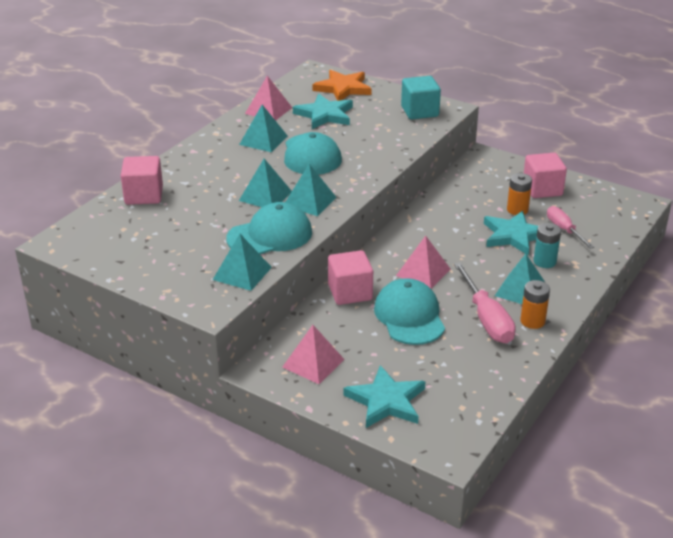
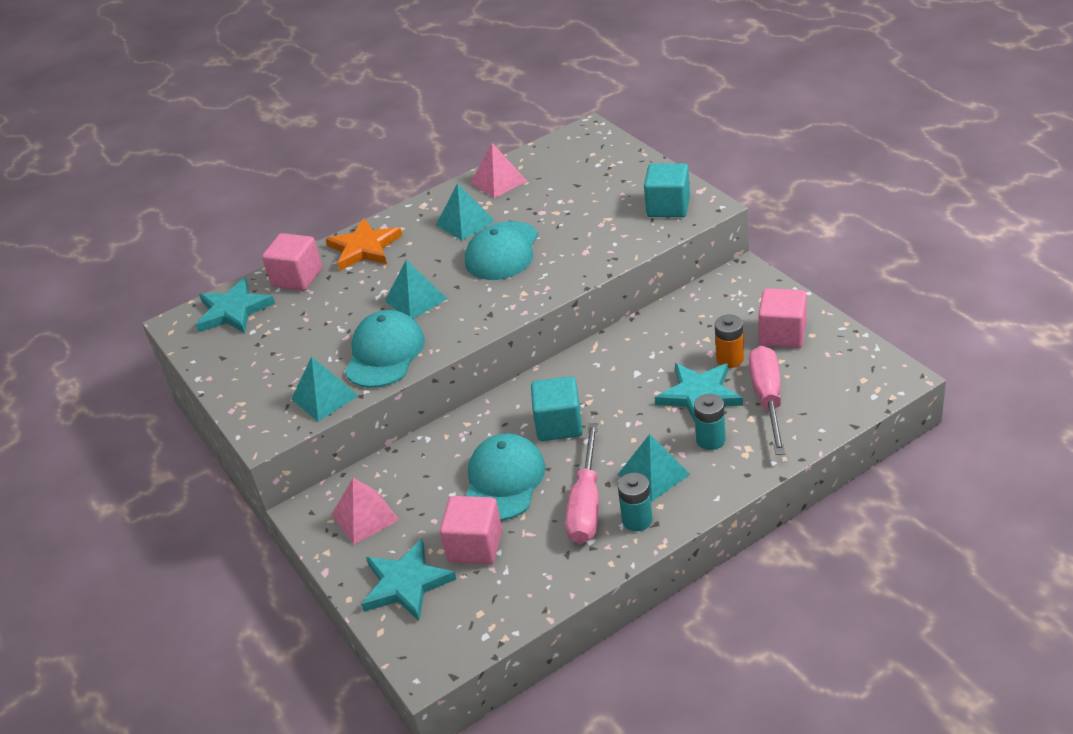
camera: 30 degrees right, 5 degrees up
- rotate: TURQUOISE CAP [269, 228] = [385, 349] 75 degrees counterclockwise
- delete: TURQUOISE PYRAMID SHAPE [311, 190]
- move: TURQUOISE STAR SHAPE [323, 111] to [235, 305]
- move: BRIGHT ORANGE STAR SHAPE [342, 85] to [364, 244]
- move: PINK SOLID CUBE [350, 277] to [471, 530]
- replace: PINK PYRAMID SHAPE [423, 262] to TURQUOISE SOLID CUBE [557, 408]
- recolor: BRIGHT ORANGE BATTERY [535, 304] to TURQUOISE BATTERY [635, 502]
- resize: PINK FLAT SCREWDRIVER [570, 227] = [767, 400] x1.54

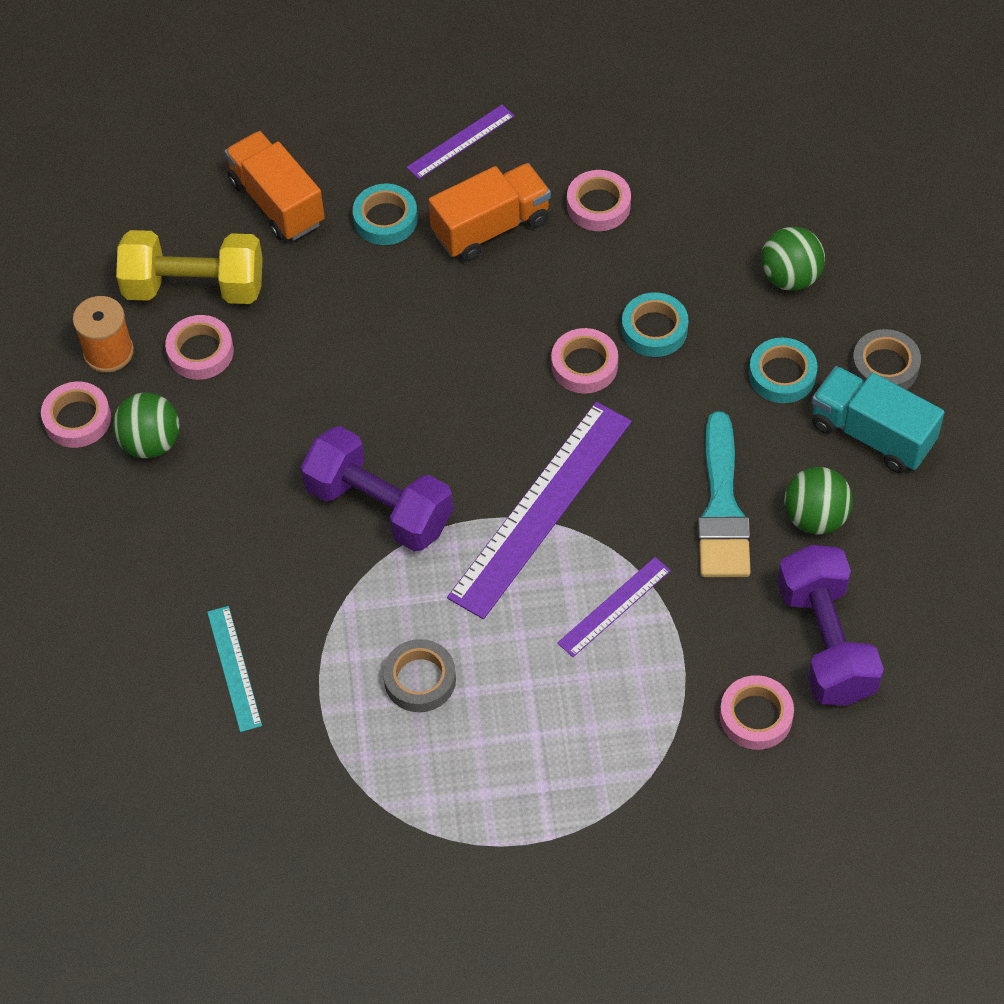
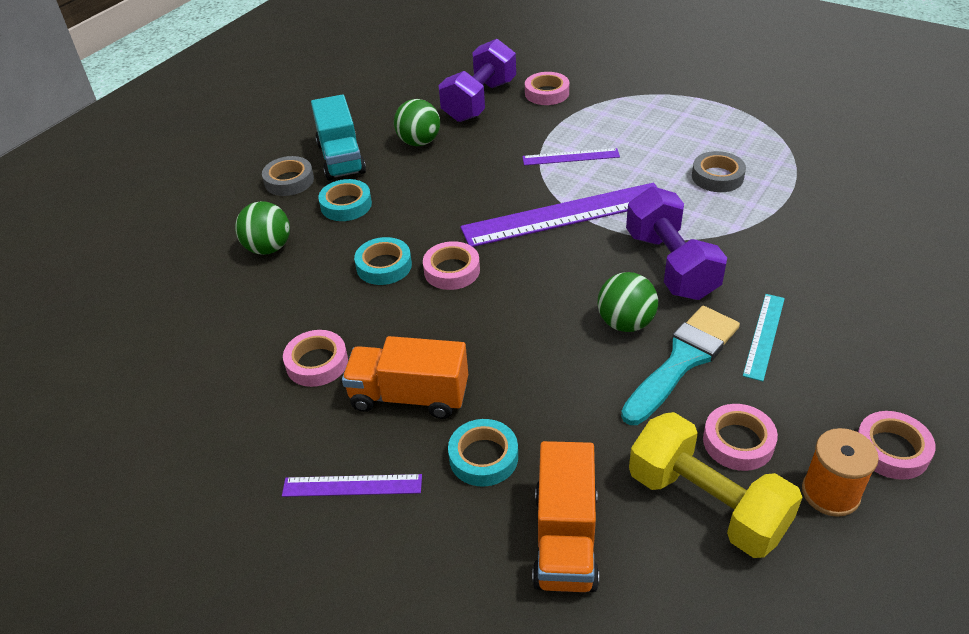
camera: 140 degrees left, 15 degrees down
- move: LEAF-GREEN PLAY BALL [146, 425] to [628, 302]
- move: TURQUOISE RULER [234, 669] to [764, 337]
- move: TURQUOISE PAINTBRUSH [724, 494] to [680, 365]

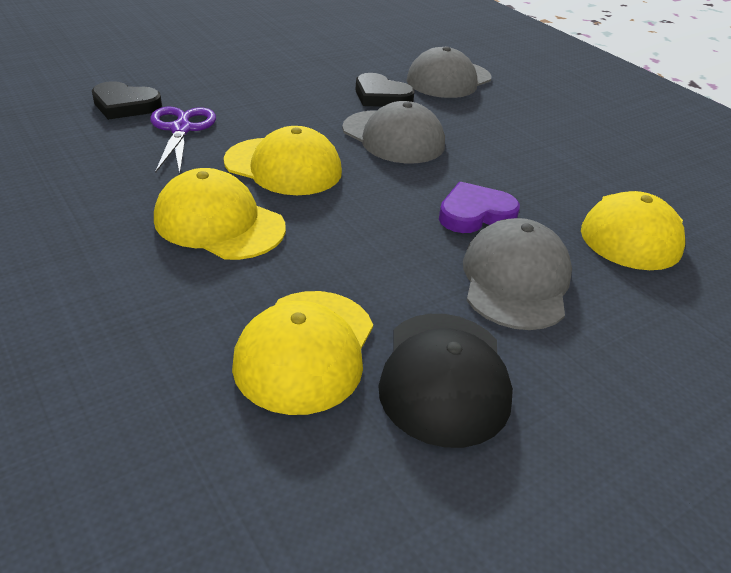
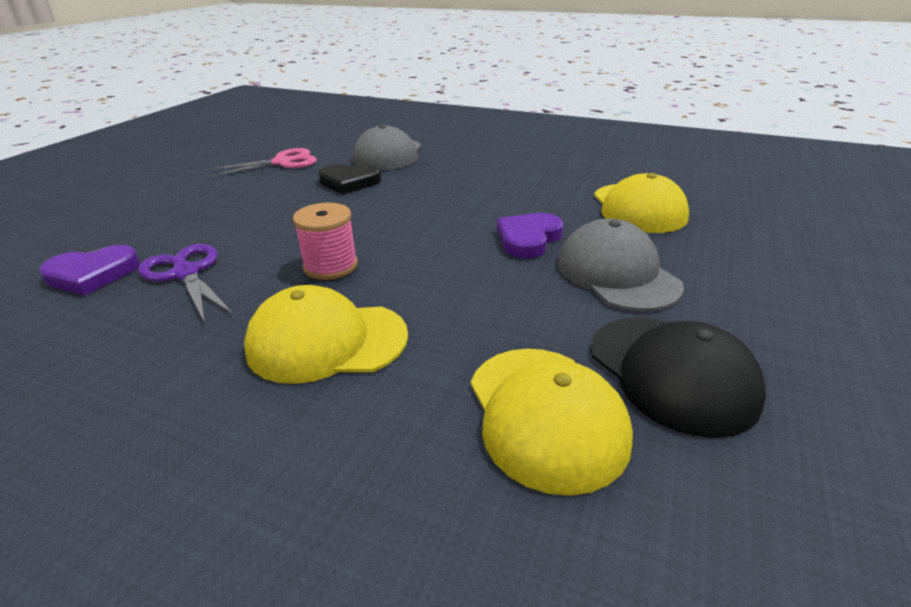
camera: 30 degrees left, 5 degrees down
- recolor: BLACK HEART SHAPE [127, 100] to ROYAL PURPLE HEART SHAPE [89, 270]
- replace: YELLOW CAP [283, 160] to PINK BOBBIN [325, 241]
- delete: GRAY CAP [393, 132]
- insert: PINK PAIR OF SCISSORS [261, 162]

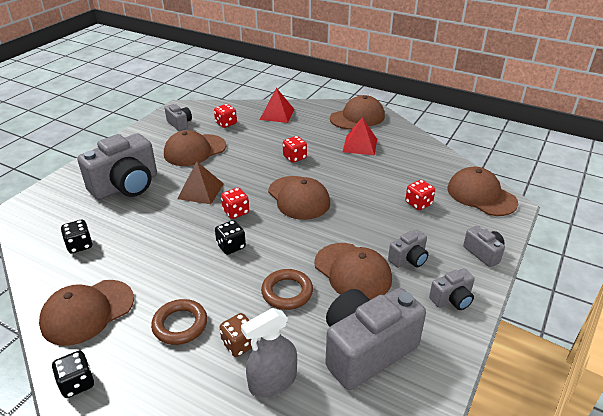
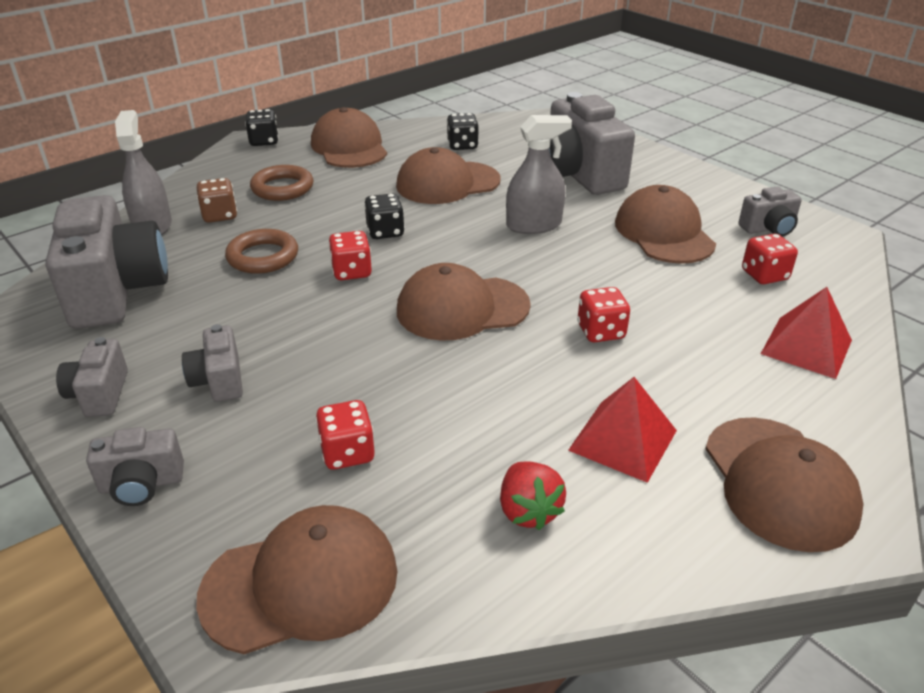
camera: 110 degrees right, 0 degrees up
- replace: DARK BROWN PYRAMID SHAPE [200, 182] to GRAY SPRAY BOTTLE [539, 174]
- move: RED GAME DIE [235, 203] to [350, 255]
- move: DARK BROWN CAP [353, 271] to [448, 175]
- insert: RED STRAWBERRY [533, 495]

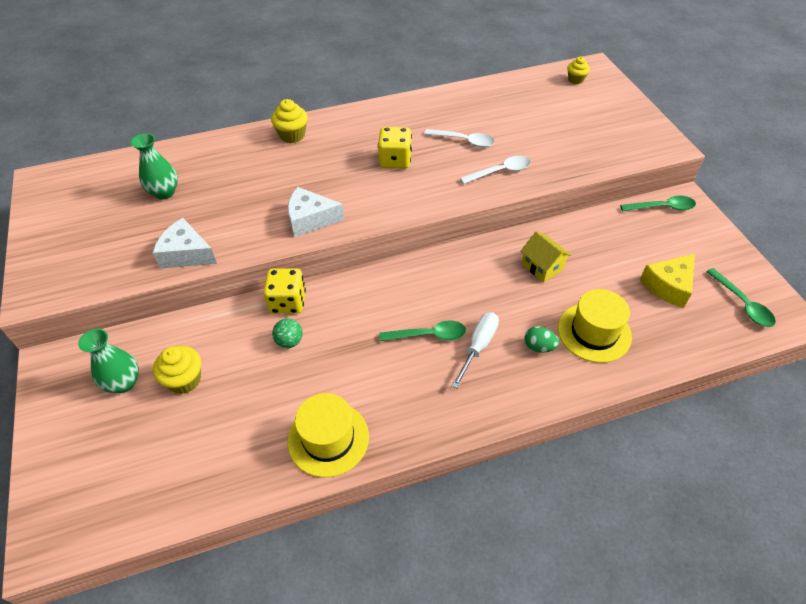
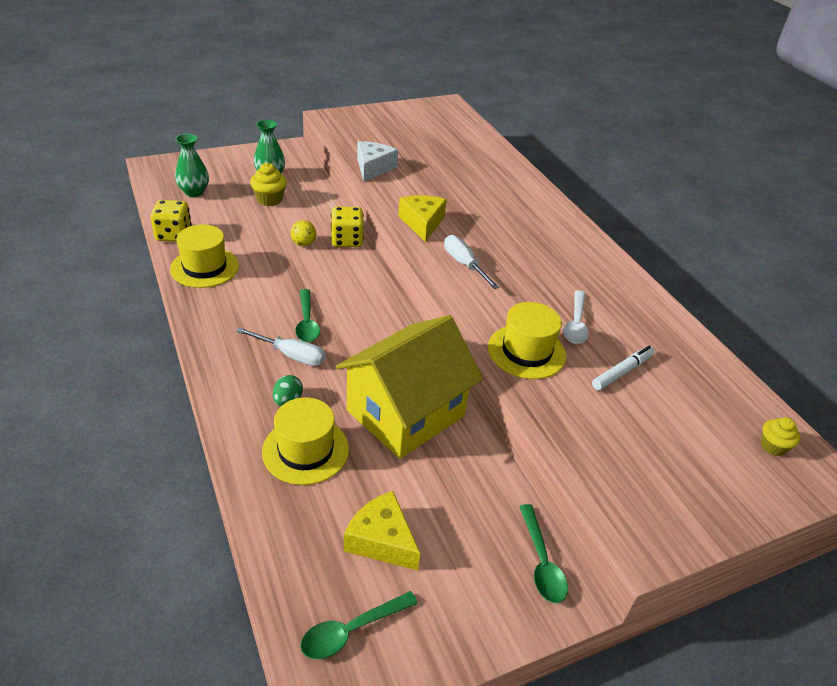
camera: 80 degrees right, 10 degrees down
- move: LEAF-GREEN FLOWER VASE [154, 166] to [192, 165]
- delete: YELLOW MUFFIN [289, 121]
- recolor: LEAF-GREEN PLAY BALL [287, 333] to YELLOW PLAY BALL [303, 233]
- recolor: WHITE CHEESE [316, 212] to YELLOW CHEESE [422, 218]
- move: YELLOW GAME DIE [395, 148] to [171, 221]
- replace: WHITE TEASPOON [495, 170] to YELLOW TOP HAT [527, 340]
- resize: YELLOW TOY HOUSE [546, 257] = [409, 387] x2.34
- insert: WHITE FLAT SCREWDRIVER [471, 262]
- insert: WHITE MARKER [623, 368]

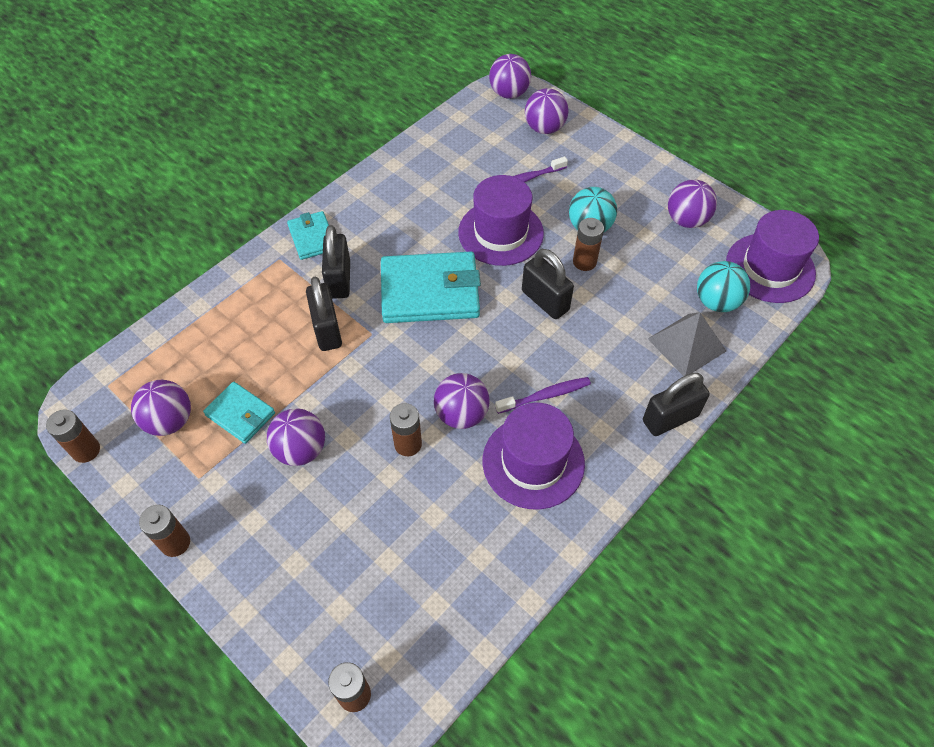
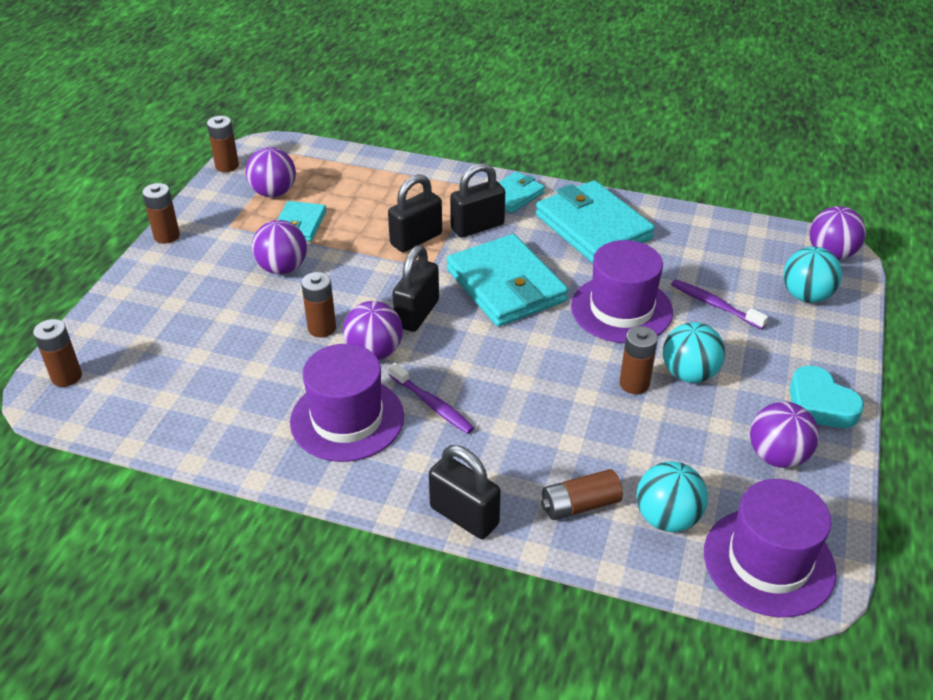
camera: 65 degrees right, 15 degrees down
- move: BLACK PADLOCK [548, 284] to [415, 288]
- recolor: ROYAL PURPLE PLAY BALL [547, 111] to TURQUOISE PLAY BALL [812, 275]
- replace: GRAY PYRAMID SHAPE [687, 344] to DARK BROWN BATTERY [582, 494]
- insert: TURQUOISE BILLFOLD [595, 221]
- insert: TURQUOISE HEART SHAPE [826, 397]

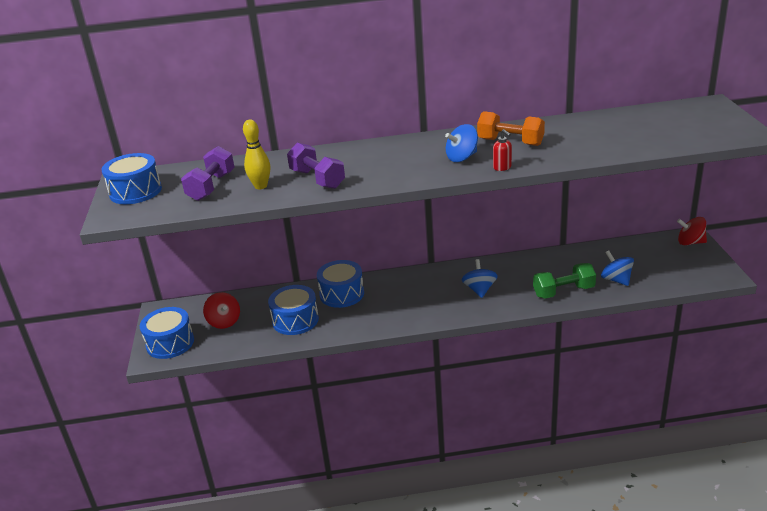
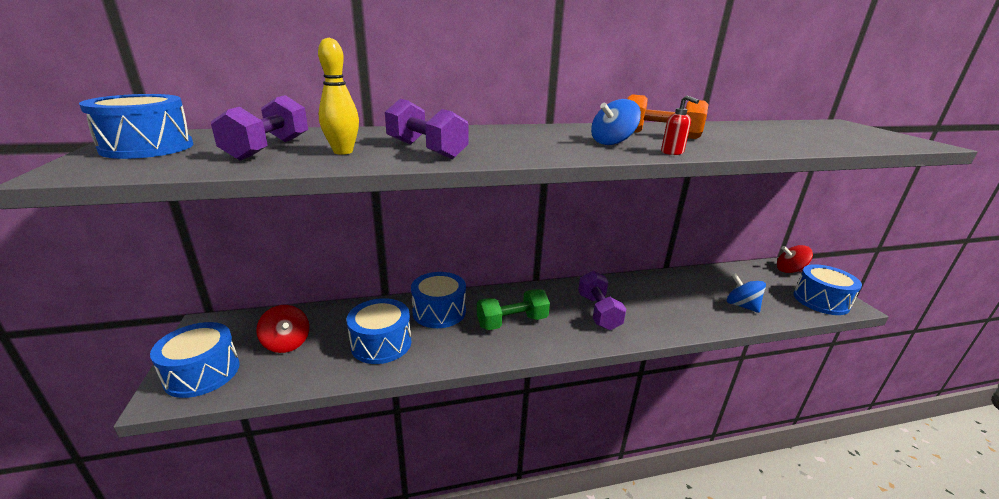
camera: 10 degrees left, 5 degrees down
- replace: COBALT TOY TOP [480, 278] to ROYAL PURPLE HAND WEIGHT [602, 300]
- move: LEAF-GREEN HAND WEIGHT [564, 281] to [513, 309]
- insert: COBALT TOY DRUM [827, 289]

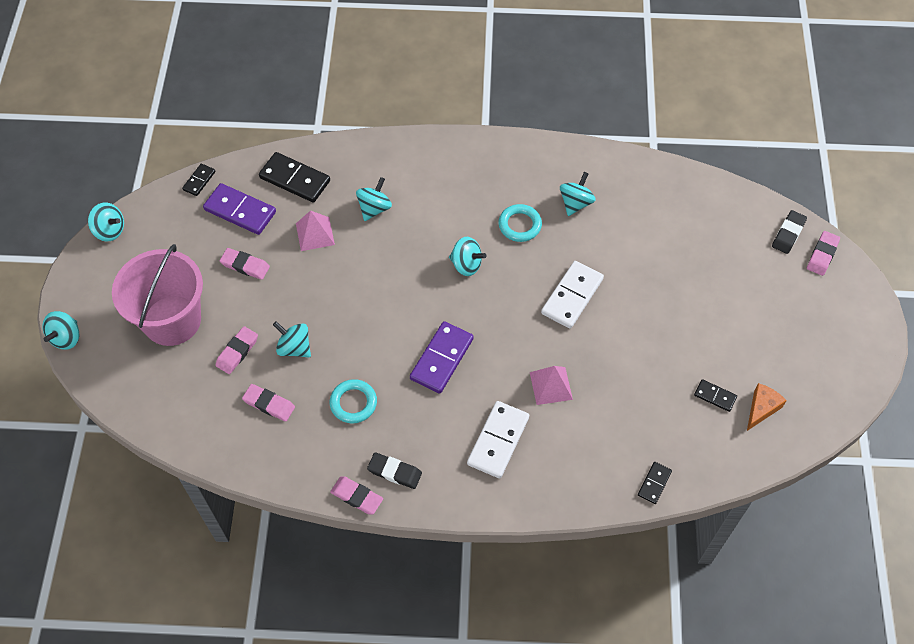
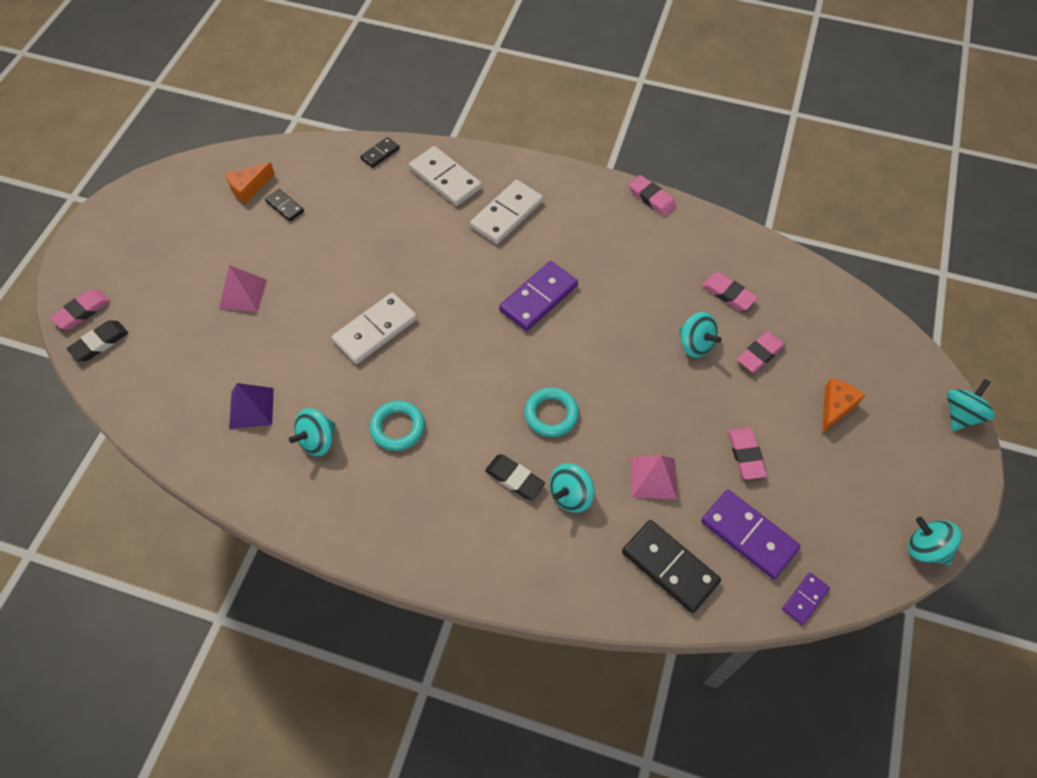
camera: 165 degrees left, 0 degrees up
- replace: PINK BUCKET [157, 295] to BRIGHT ORANGE CHEESE [843, 405]
- recolor: BLACK DOMINO PIECE [198, 180] to ROYAL PURPLE DOMINO PIECE [806, 599]
- rotate: PINK ERASER [245, 264] = [747, 454] 45 degrees clockwise
- move: TURQUOISE HOOP [353, 401] to [552, 412]
- move: BLACK ERASER [394, 470] to [515, 477]
- delete: TURQUOISE TOY TOP [467, 256]
- move: PINK PYRAMID SHAPE [551, 385] to [243, 288]
- insert: ROYAL PURPLE PYRAMID SHAPE [251, 406]
- insert: WHITE DOMINO PIECE [445, 176]

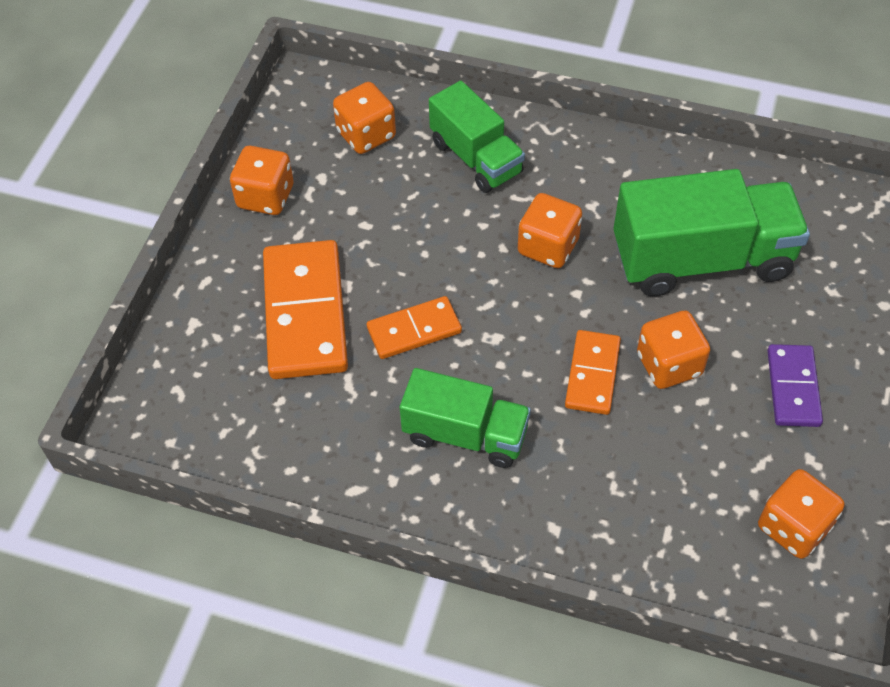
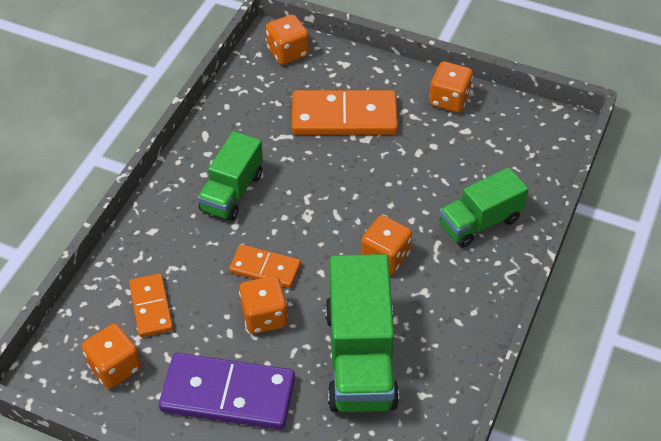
camera: 95 degrees right, 5 degrees down
- move: BRIGHT ORANGE GAME DIE [364, 118] to [287, 39]
- move: BRIGHT ORANGE DOMINO PIECE [414, 327] to [151, 305]
- resize: ROYAL PURPLE DOMINO PIECE [795, 385] = [227, 391] x1.77

